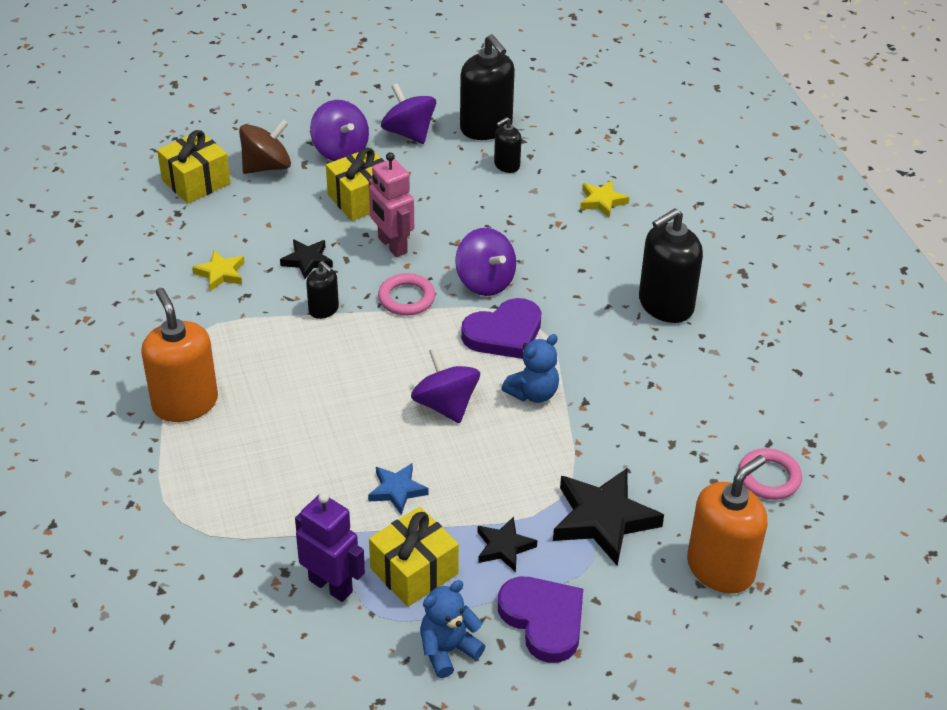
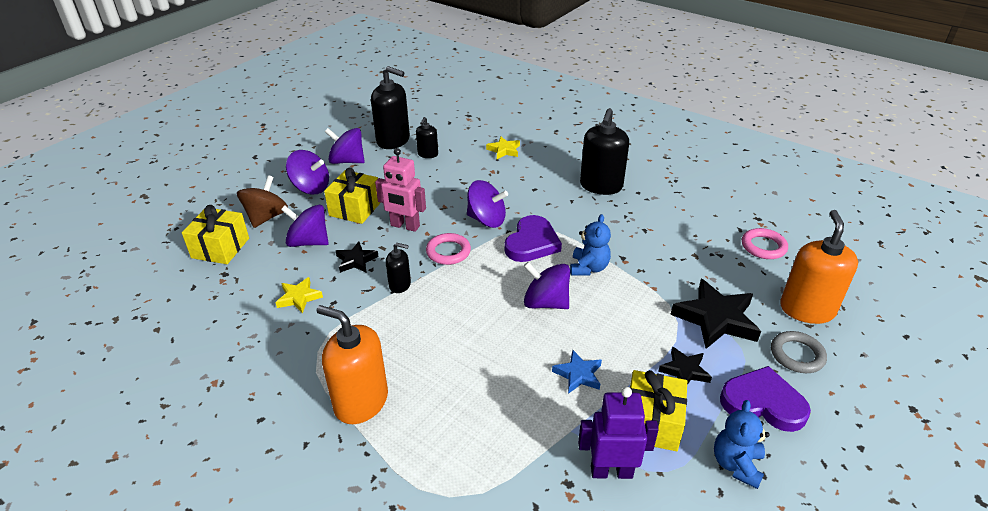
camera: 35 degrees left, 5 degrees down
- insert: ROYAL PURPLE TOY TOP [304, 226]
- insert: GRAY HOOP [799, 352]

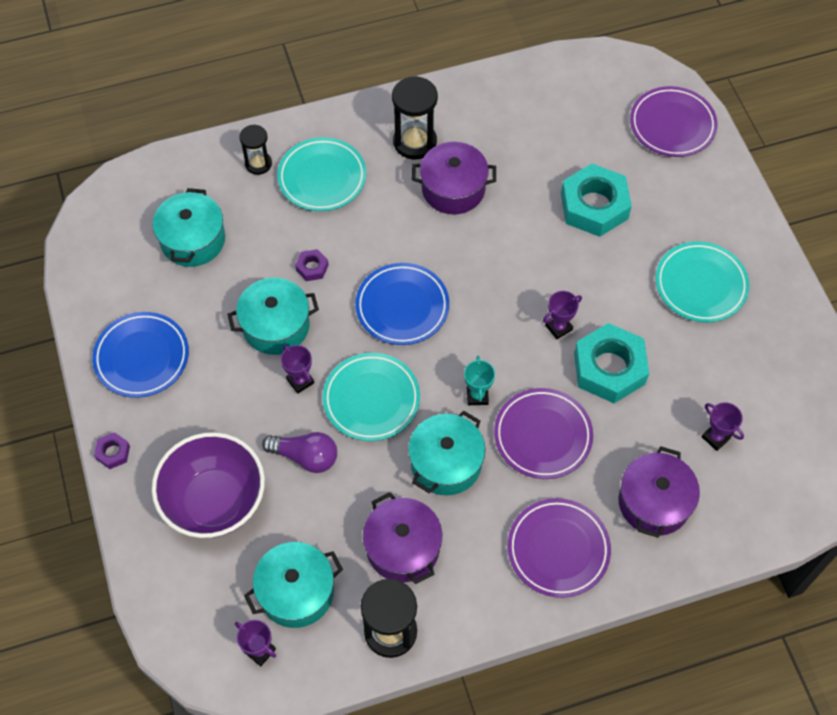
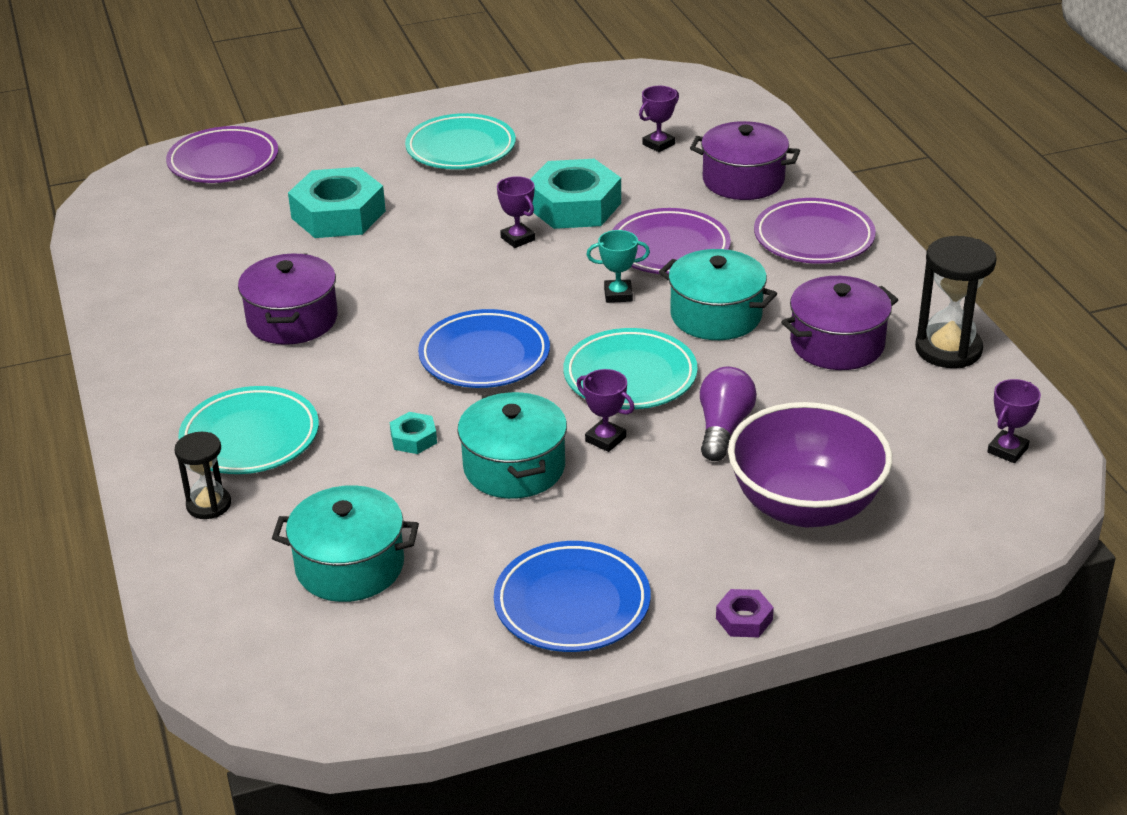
camera: 90 degrees left, 25 degrees down
- delete: TURQUOISE STOCKPOT [293, 585]
- rotate: ROYAL PURPLE PRIZE CUP [297, 369] = [605, 410] 75 degrees clockwise
- recolor: ROYAL PURPLE NUT [312, 265] to TURQUOISE NUT [413, 433]
- delete: BLACK SANDGLASS [415, 117]

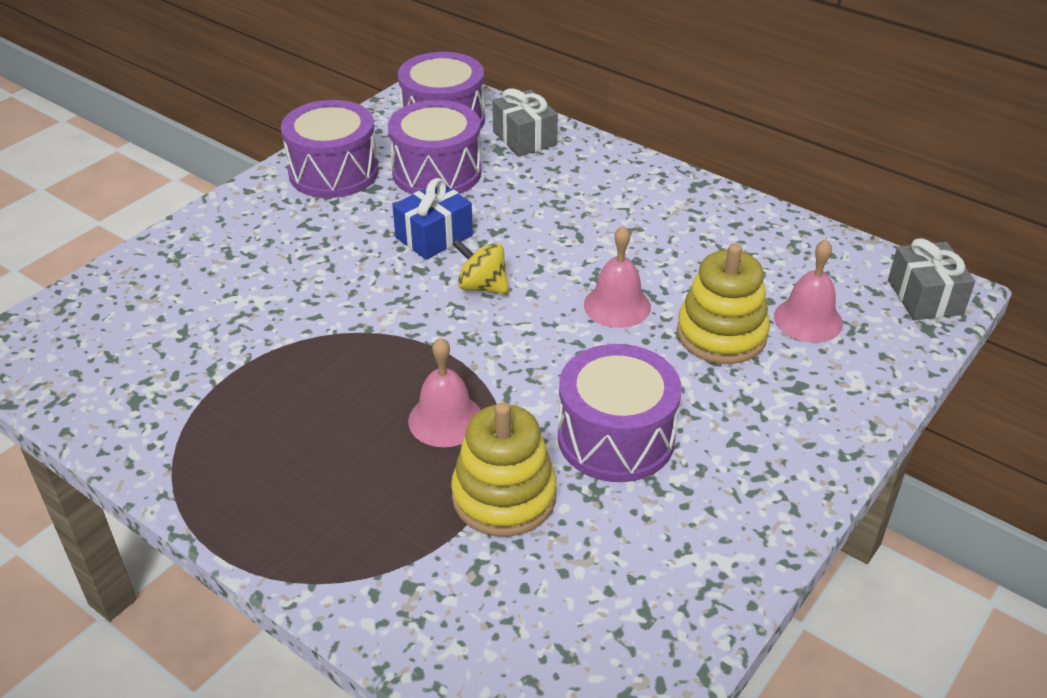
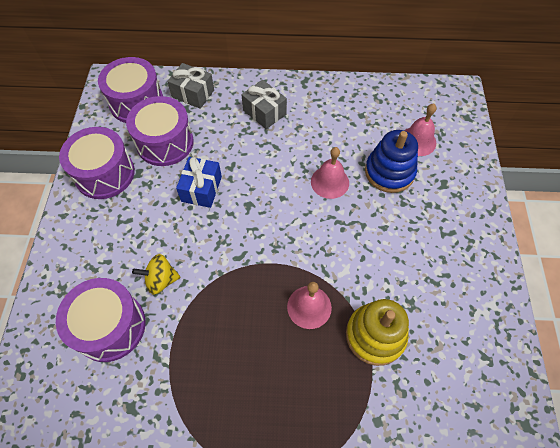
camera: 35 degrees left, 20 degrees up
- move: YELLOW TOY TOP [481, 266] to [156, 274]
- move: ROYAL PURPLE TOY DRUM [620, 413] to [101, 320]
- recolor: YELLOW RING STACKER [723, 303] to COBALT RING STACKER [391, 161]
- move: GRAY WRAPPED GIFT [931, 279] to [264, 104]

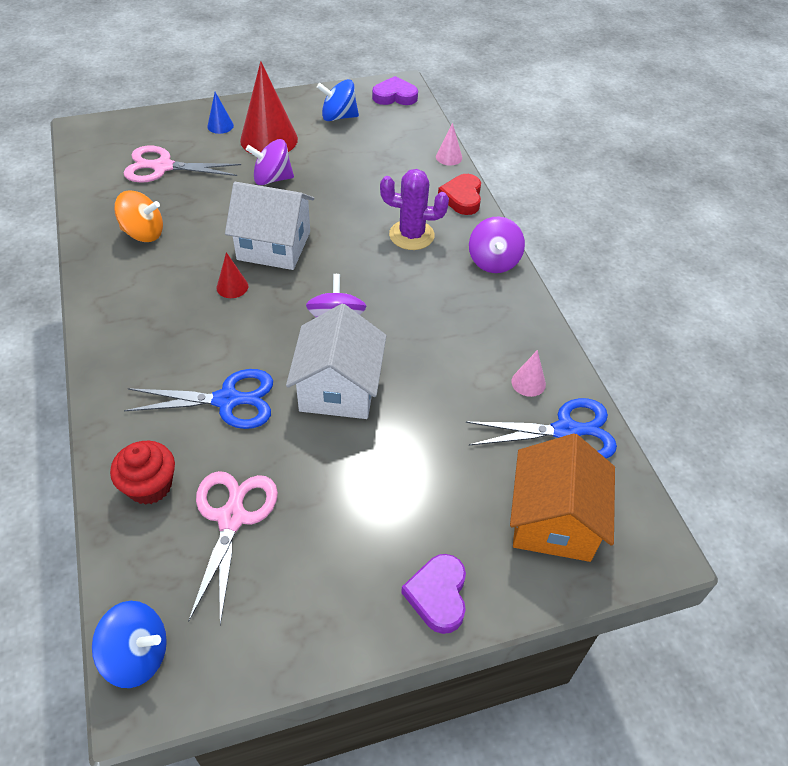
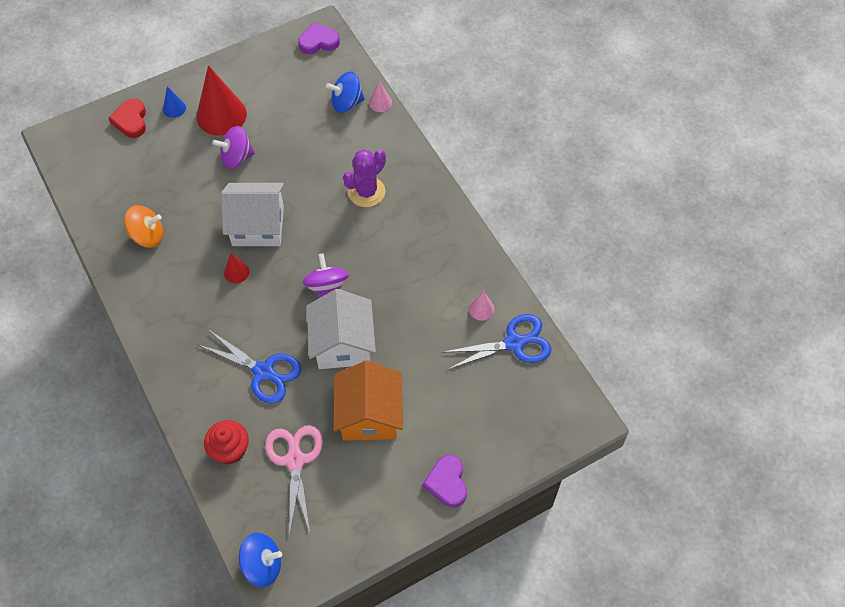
camera: 10 degrees left, 10 degrees up
- delete: PINK PAIR OF SCISSORS [182, 164]
- rotate: COBALT PAIR OF SCISSORS [198, 399] = [250, 366] 45 degrees clockwise
- move: COBALT TOY TOP [338, 100] to [345, 92]
- rotate: ROYAL PURPLE CACTUS [414, 209] = [364, 178] 45 degrees counterclockwise
- move: RED HEART SHAPE [459, 194] to [127, 118]
- delete: ROYAL PURPLE TOY TOP [497, 244]
- move: BRIGHT ORANGE TOY HOUSE [562, 497] to [368, 400]

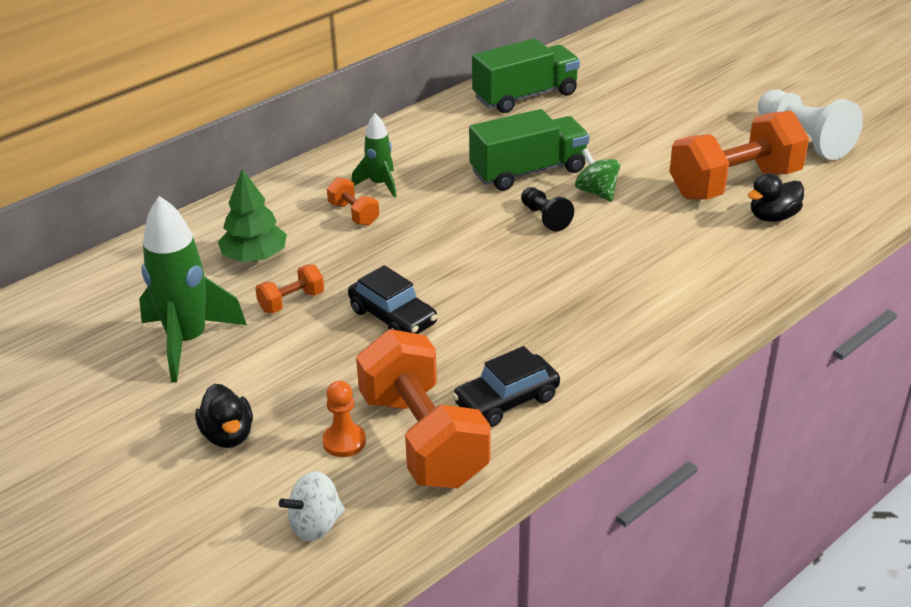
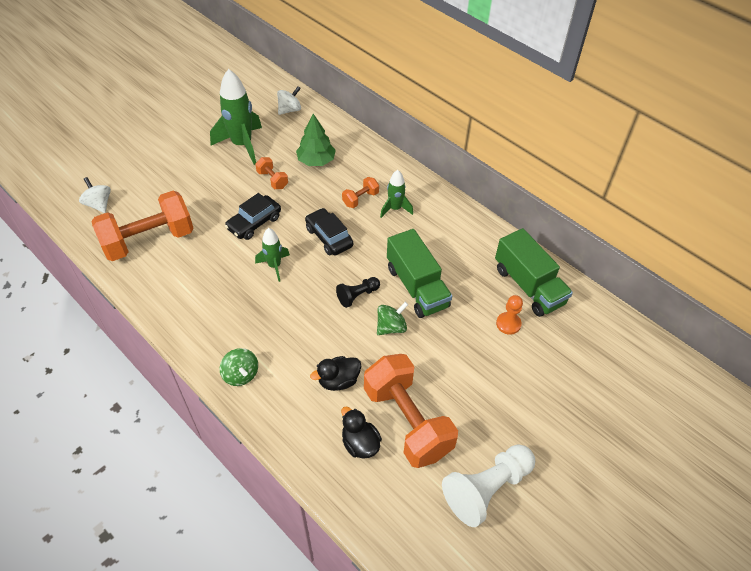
camera: 85 degrees right, 15 degrees up
- move: BLACK TOY DUCK [224, 416] to [335, 373]
- move: BRIGHT ORANGE CHESS PAWN [344, 419] to [509, 315]
- move: BLACK CAR [506, 386] to [329, 231]
- insert: LEAF-GREEN TOY TOP [239, 367]
- insert: LEAF-GREEN SPACESHIP [272, 255]
- insert: WHITE TOY TOP [289, 100]

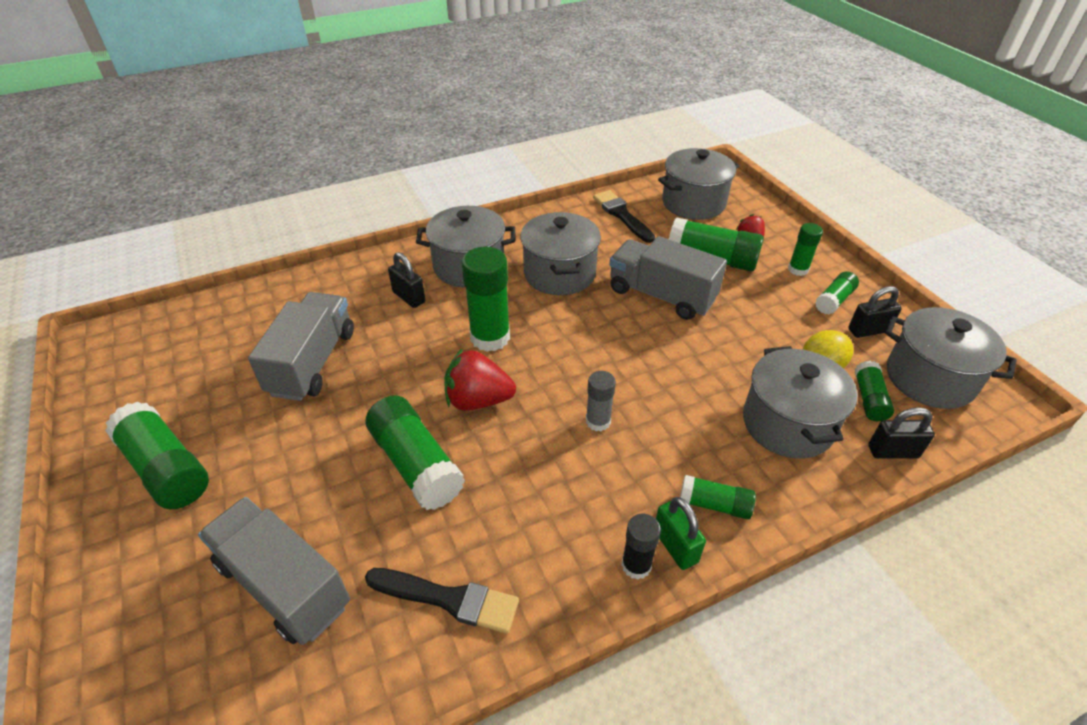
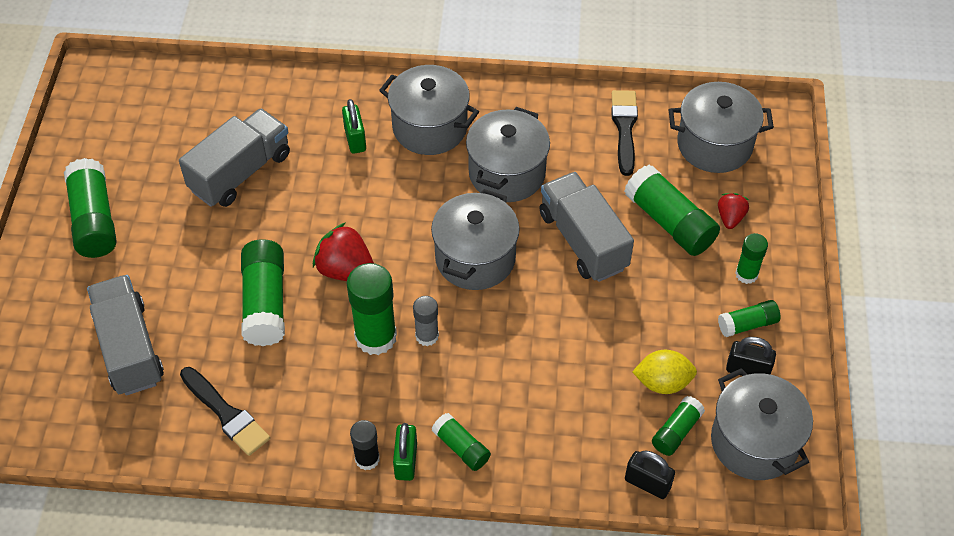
camera: 30 degrees right, 10 degrees up
- recolor: BLACK PADLOCK [406, 280] to LEAF-GREEN PADLOCK [354, 126]
- move: LEAF-GREEN GLUE [486, 299] to [372, 309]
- move: GRAY STOCKPOT [800, 402] to [475, 239]

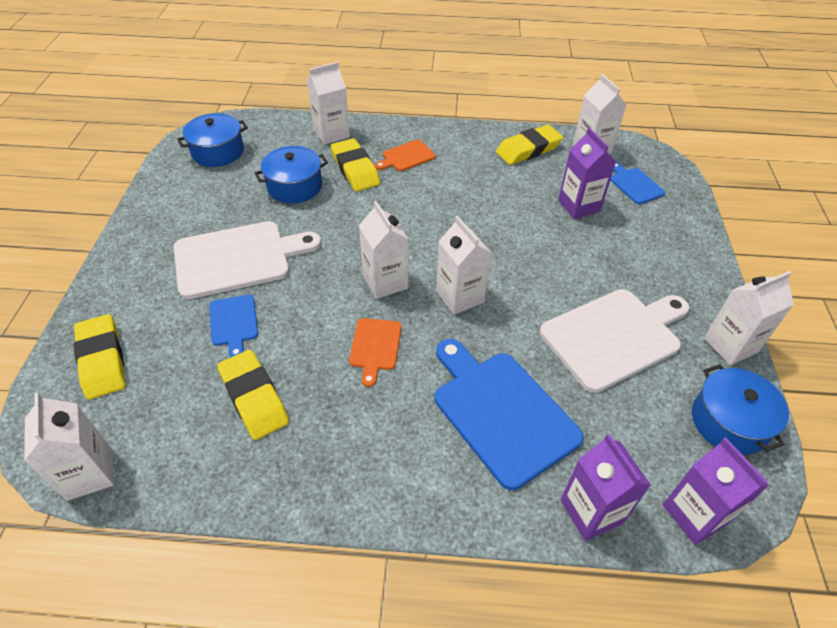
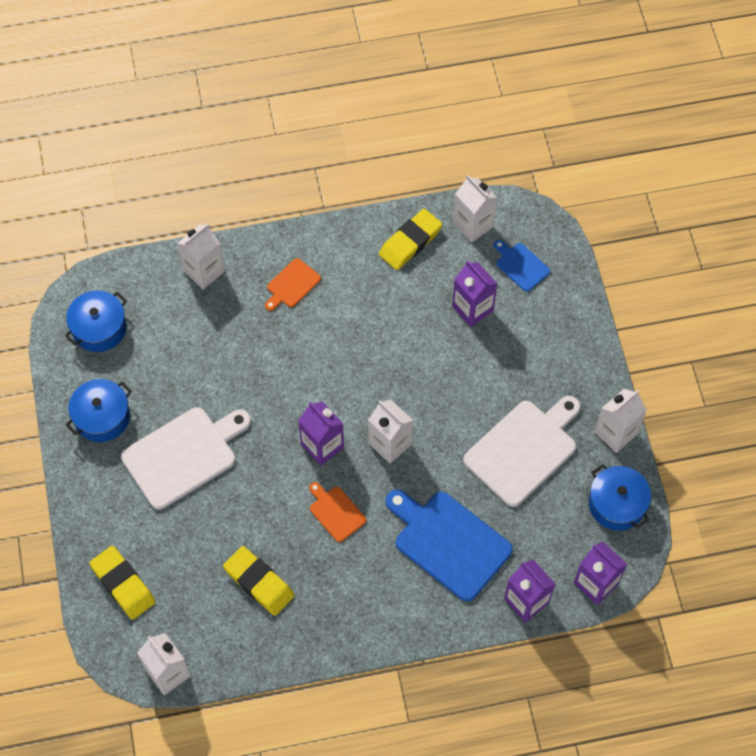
camera: 15 degrees left, 15 degrees up
- delete: COBALT CHOPPING BOARD [233, 326]
- move: COBALT STOCKPOT [291, 174] to [99, 410]
- delete: YELLOW ERASER [355, 165]
- rotate: BRIGHT ORANGE CHOPPING BOARD [375, 352] = [337, 512] 150 degrees clockwise
- recolor: WHITE JUICE CARTON [383, 250] to ROYAL PURPLE JUICE CARTON [321, 433]

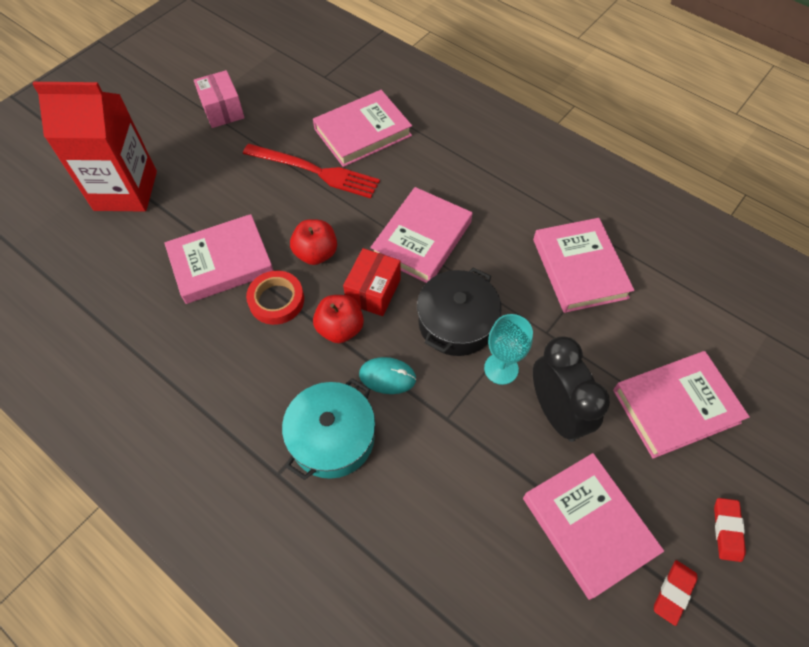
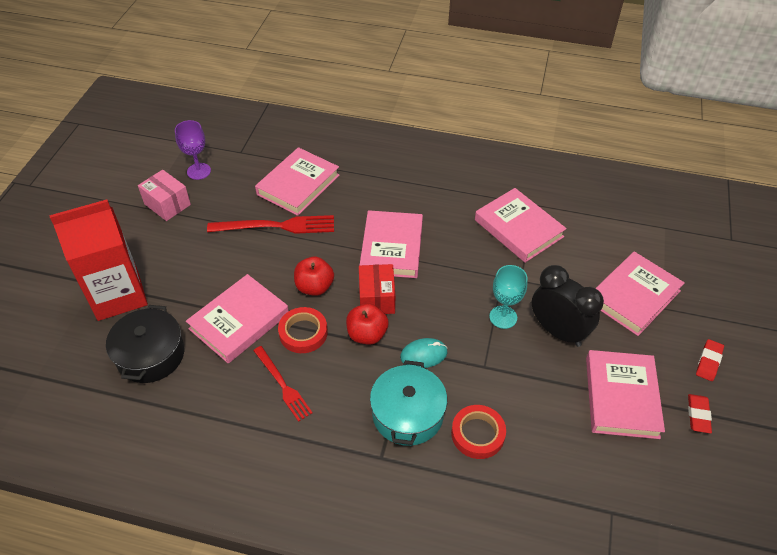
camera: 25 degrees left, 10 degrees down
- move: BLACK STOCKPOT [459, 311] to [145, 344]
- rotate: PINK HARDCOVER [593, 526] = [625, 394] 60 degrees clockwise
- rotate: RED ERASER [730, 530] = [710, 360] 45 degrees clockwise
- insert: ROYAL PURPLE WINE GLASS [193, 150]
- insert: RED FORK [283, 384]
- insert: RED STICKY TAPE [478, 432]

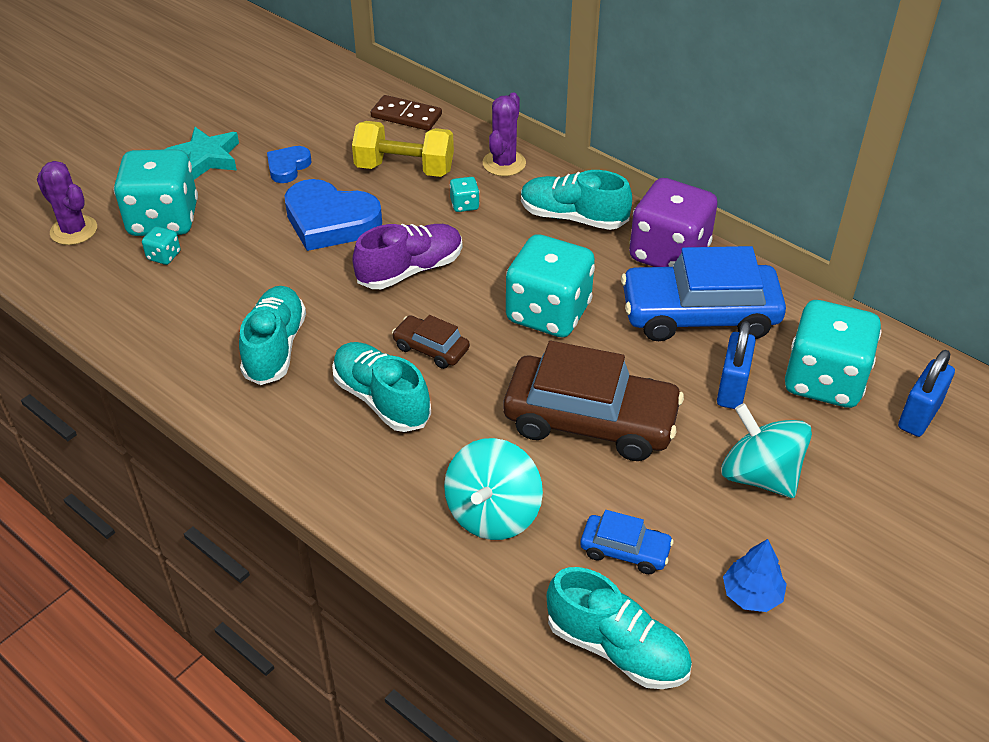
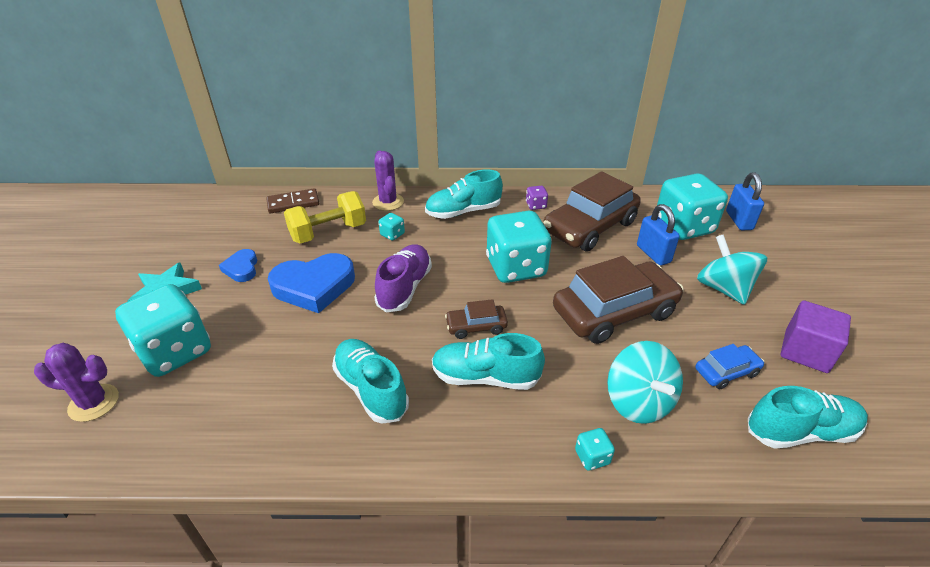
camera: 40 degrees left, 5 degrees down
- move: TURQUOISE GAME DIE [161, 245] to [595, 449]
- recolor: COBALT CAR [703, 293] to DARK BROWN CAR [592, 211]
- resize: ROYAL PURPLE GAME DIE [673, 222] = [537, 198] x0.40
- rotate: TURQUOISE TOY TOP [766, 450] = [732, 269] 60 degrees clockwise
- replace: COBALT TREE [755, 575] to ROYAL PURPLE SOLID CUBE [816, 336]

